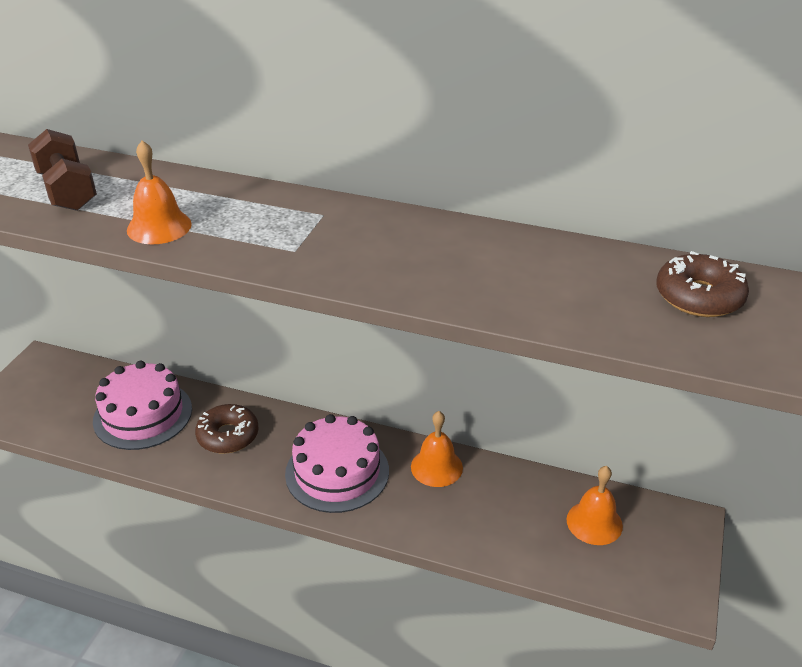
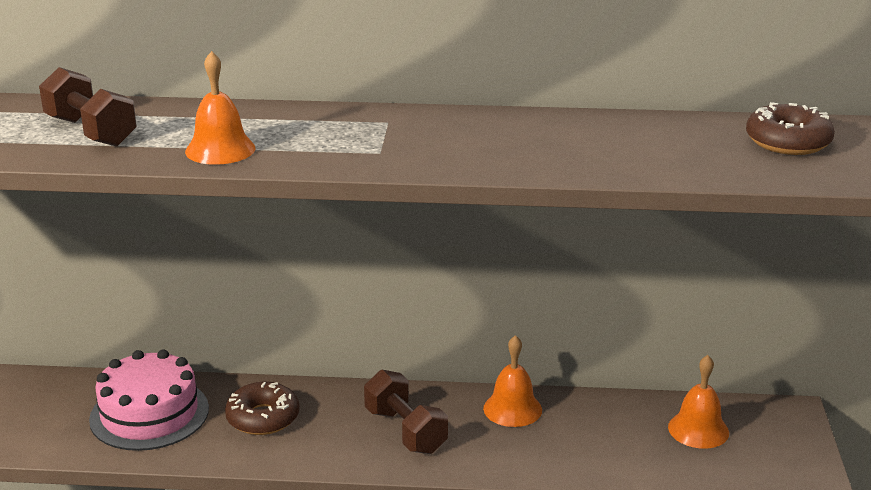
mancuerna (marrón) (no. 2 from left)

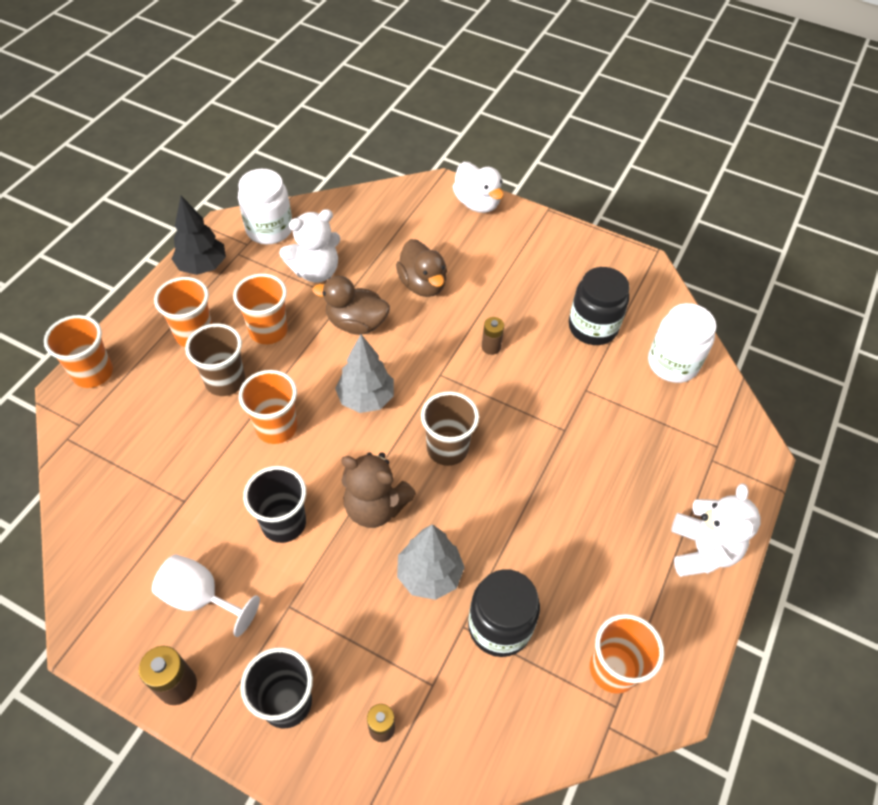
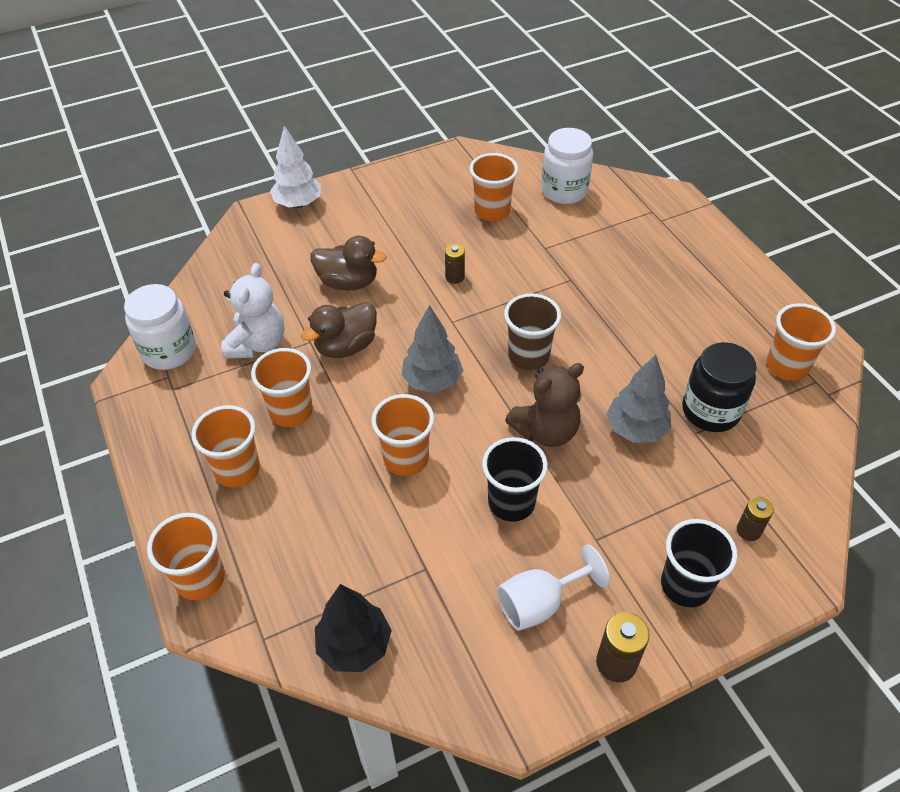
árbol (blanco)
árbol (negro)
vaso (naranja) (no. 5 from left)
vaso (marrón) (no. 1 from left in the first image)
osito (blanco) (no. 2 from left in the first image)

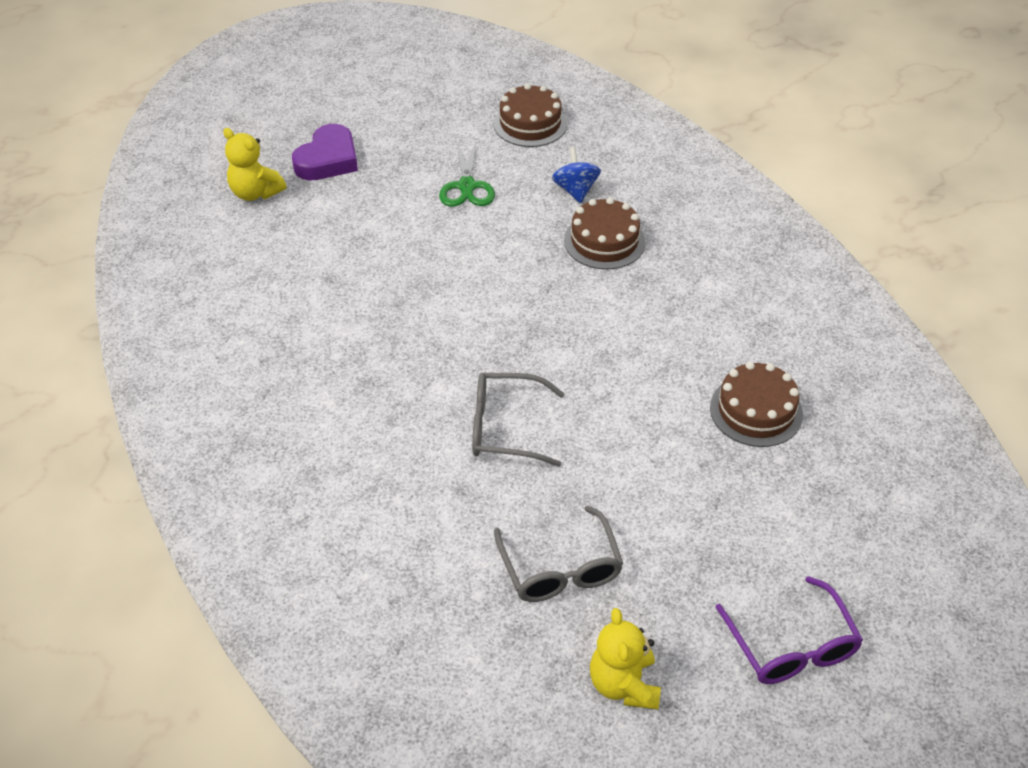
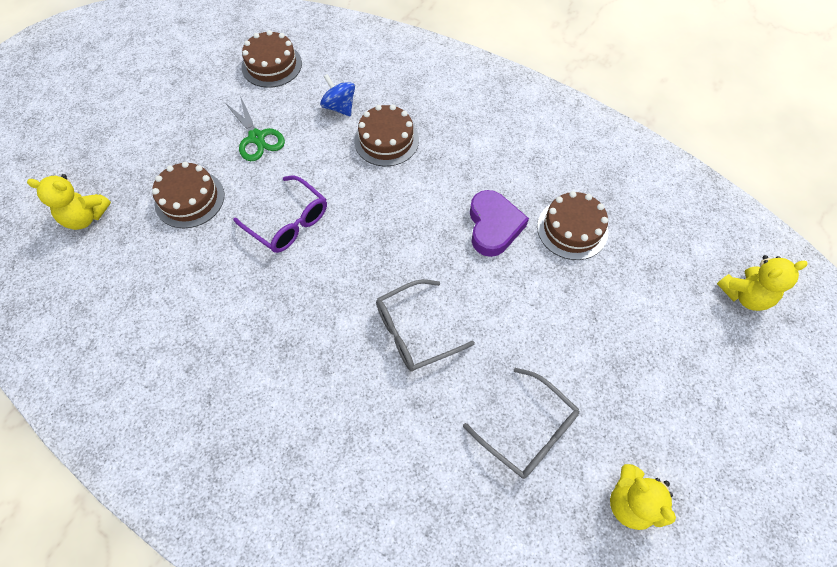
corazón (morado)
gafas (morado)
tarta (marrón) (no. 1 from left)
osito (amarillo) (no. 3 from left)

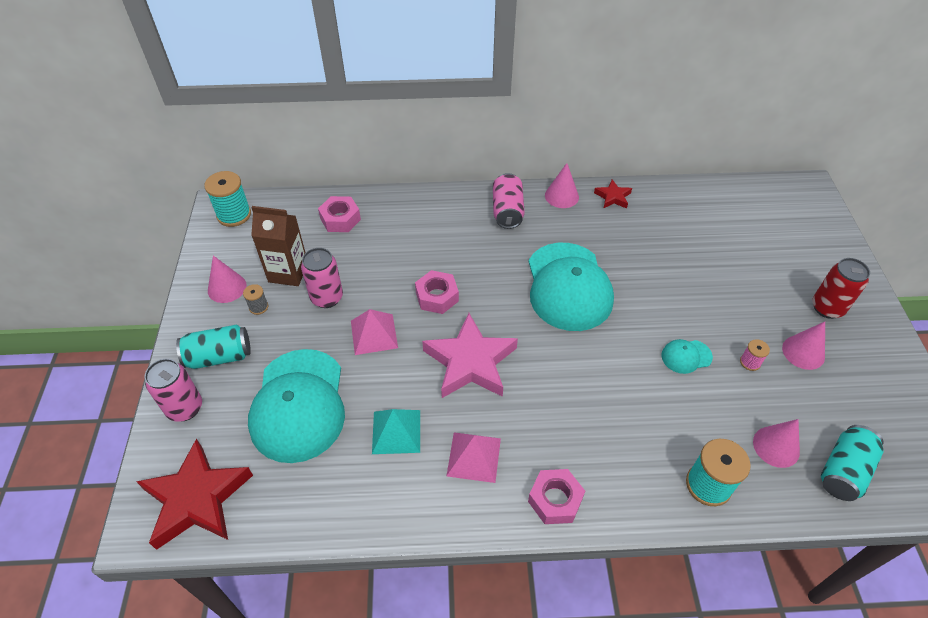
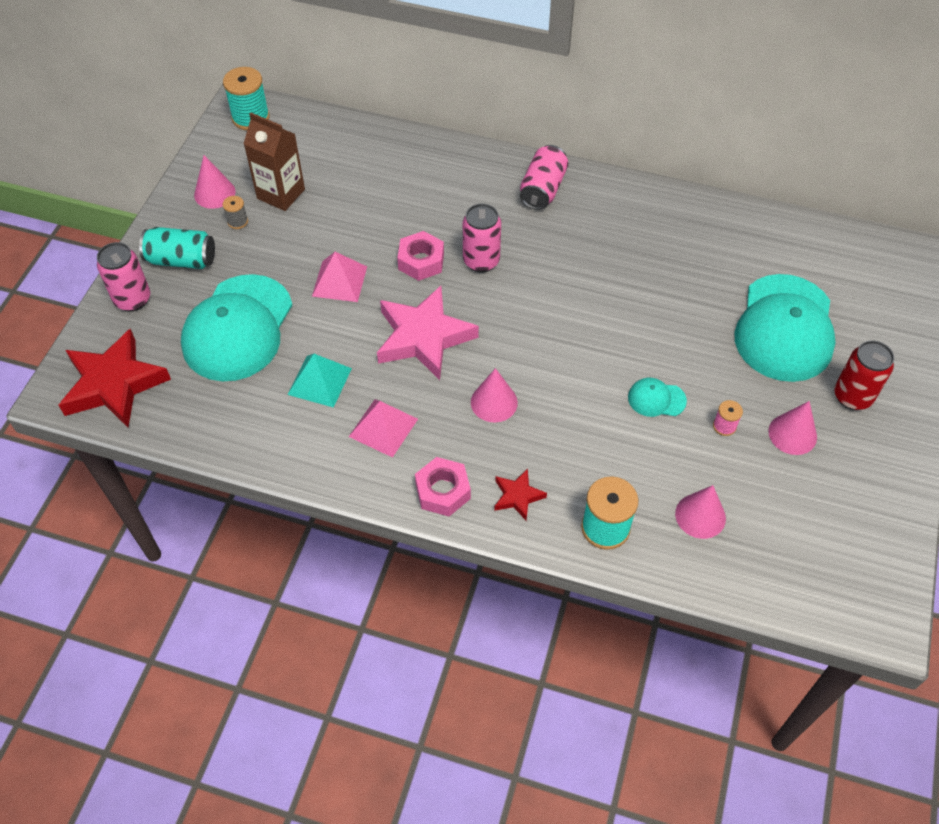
cono (rosa) (no. 2 from left)
estrella (rojo) (no. 2 from left)
tuerca (rosa) (no. 1 from left in the first image)
gorra (turquesa) (no. 3 from left)
lata (rosa) (no. 2 from left)
lata (turquesa) (no. 2 from left in the first image)

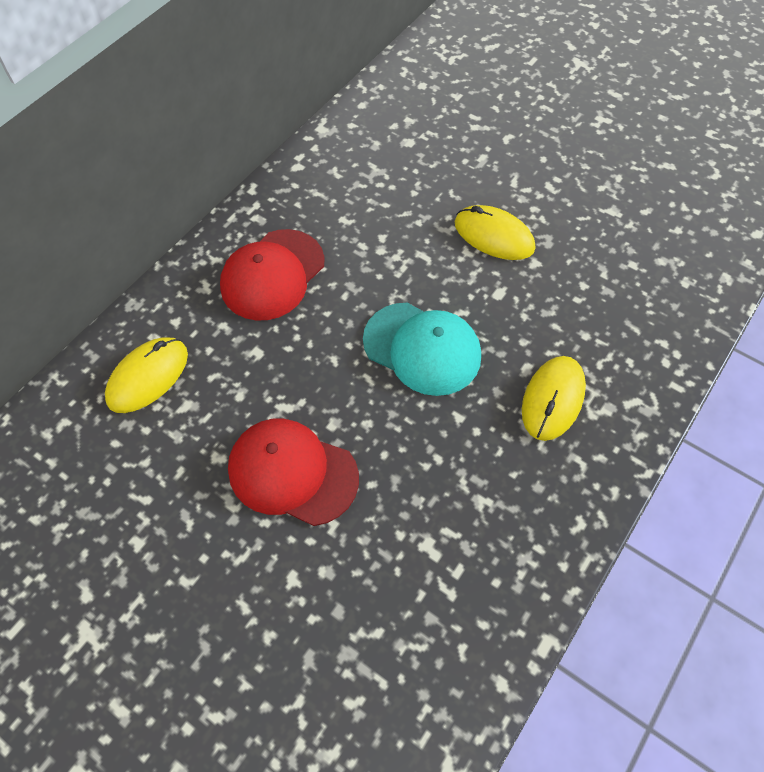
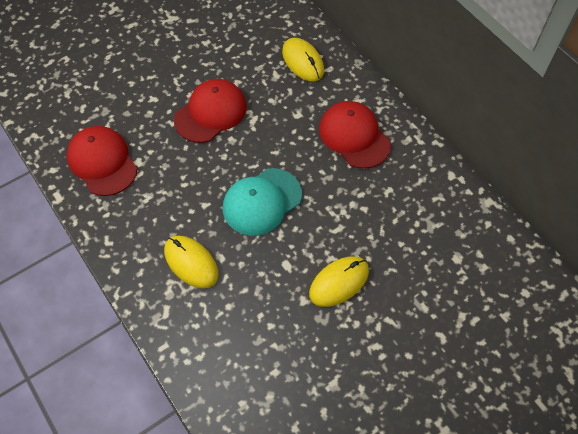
gorra (rojo) (no. 1 from left)

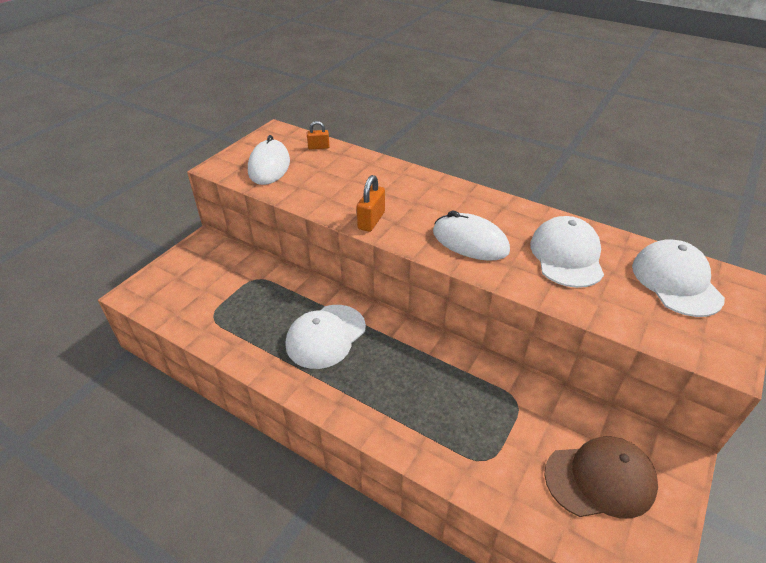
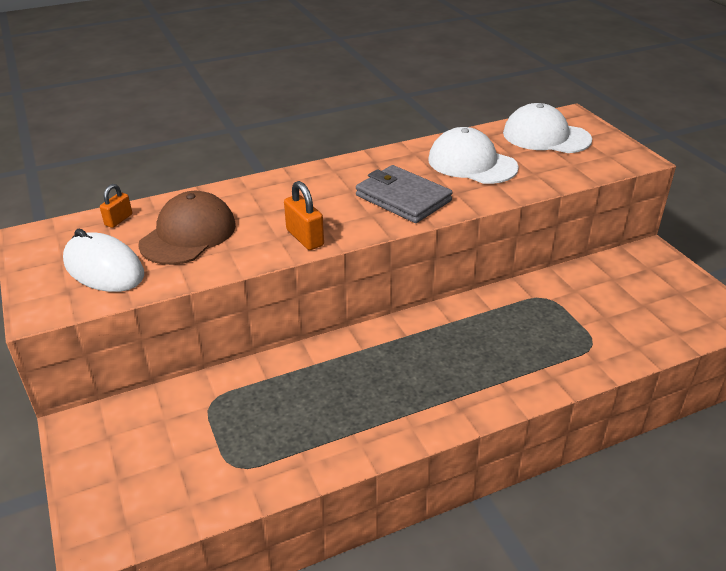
cartera (gris)
gorra (blanco) (no. 1 from left in the first image)
gorra (marrón)

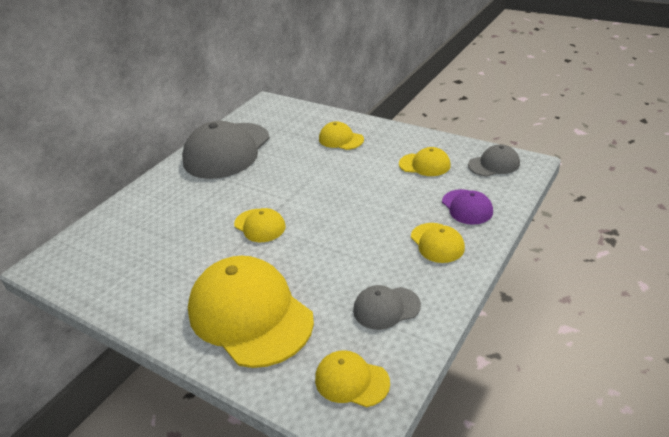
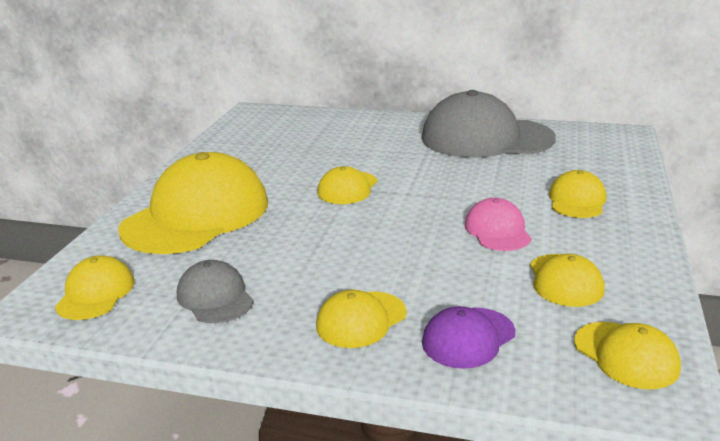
gorra (amarillo) (no. 7 from left)
gorra (rosa)

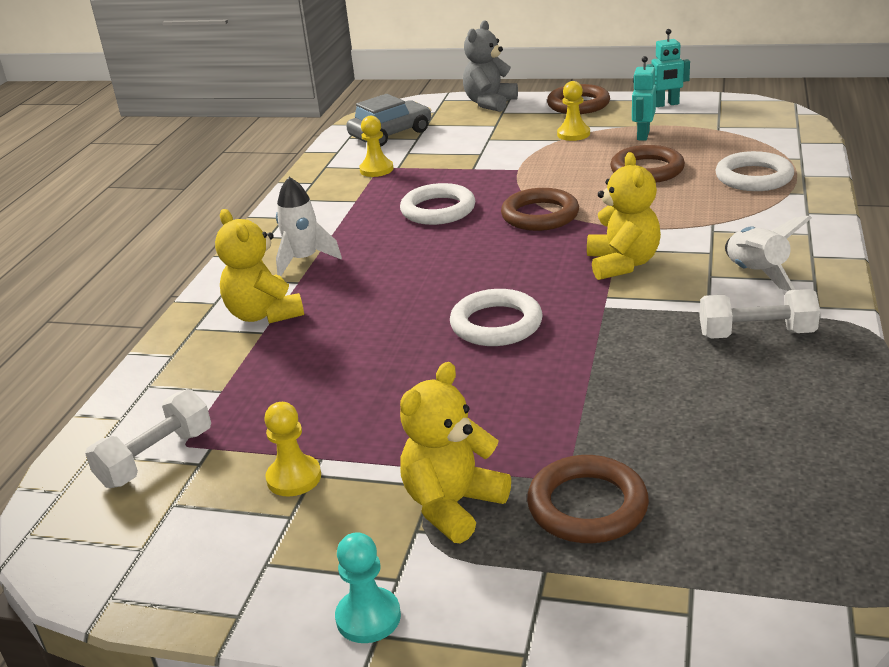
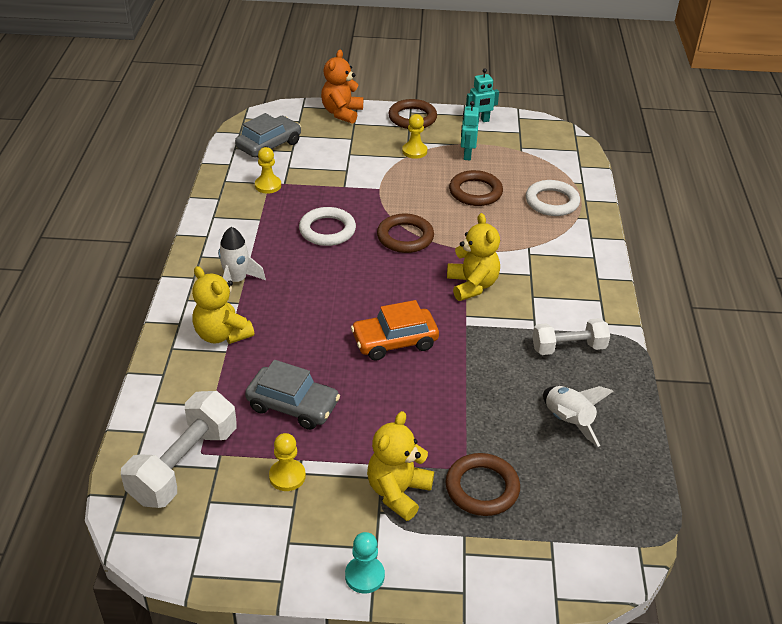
osito (naranja)
cohete (blanco) (no. 2 from left)
coche (naranja)
mancuerna (blanco) (no. 1 from left)
coche (gris) (no. 2 from left)

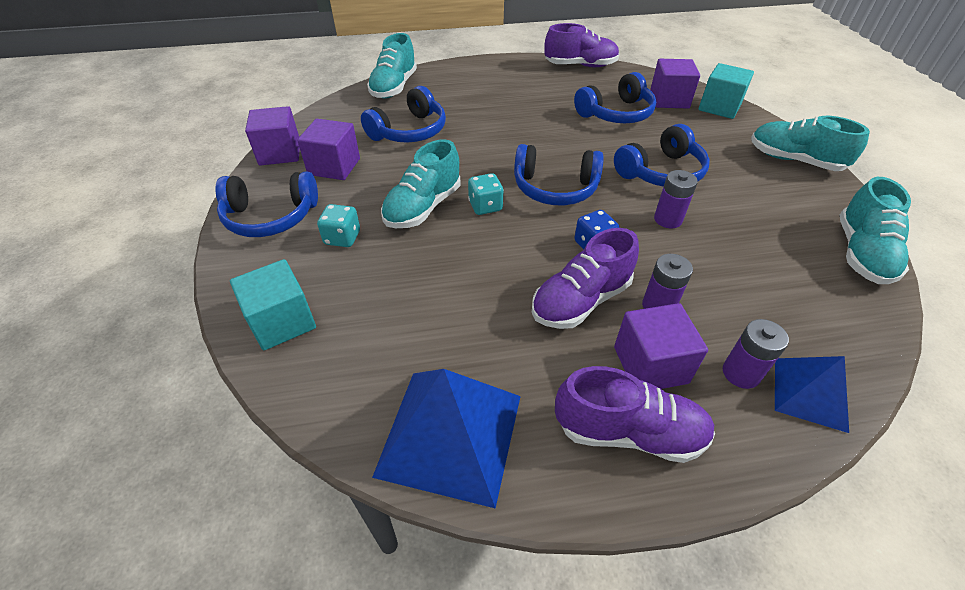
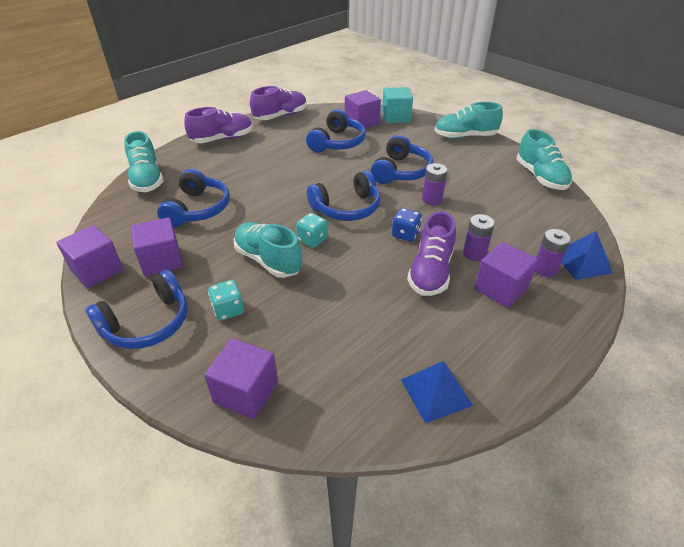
zapato (turquesa) (no. 2 from left)
cubo (morado) (no. 3 from left)
zapato (morado) (no. 1 from left)
pirámide (azul) (no. 1 from left)

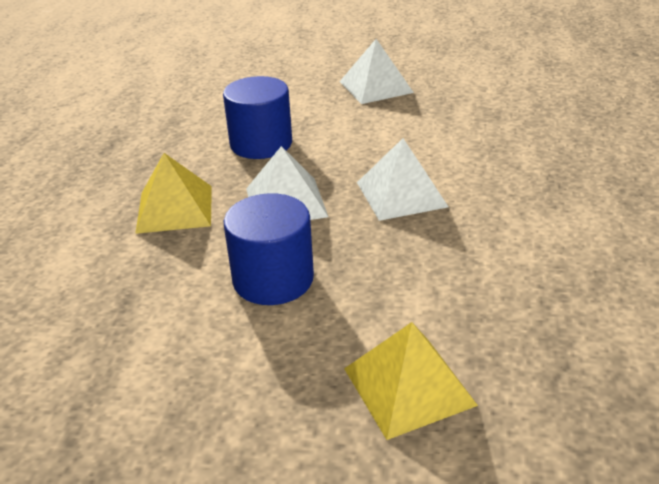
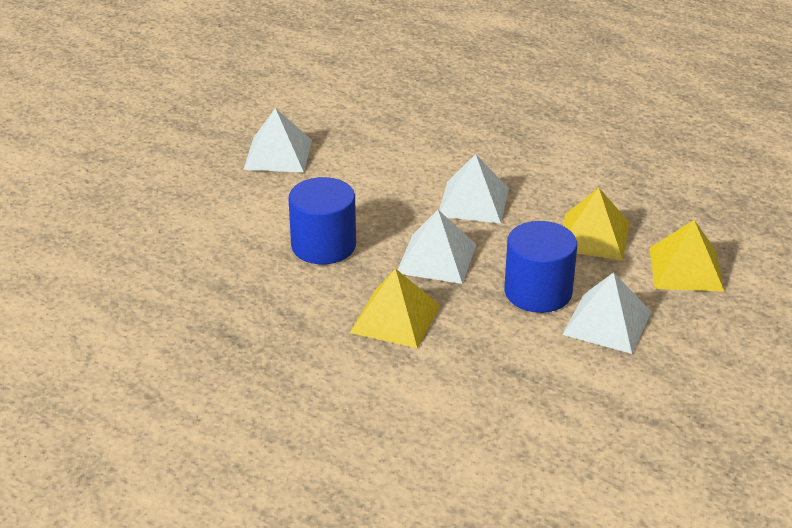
pirámide (amarillo) (no. 2 from left)
pirámide (blanco) (no. 4 from left)

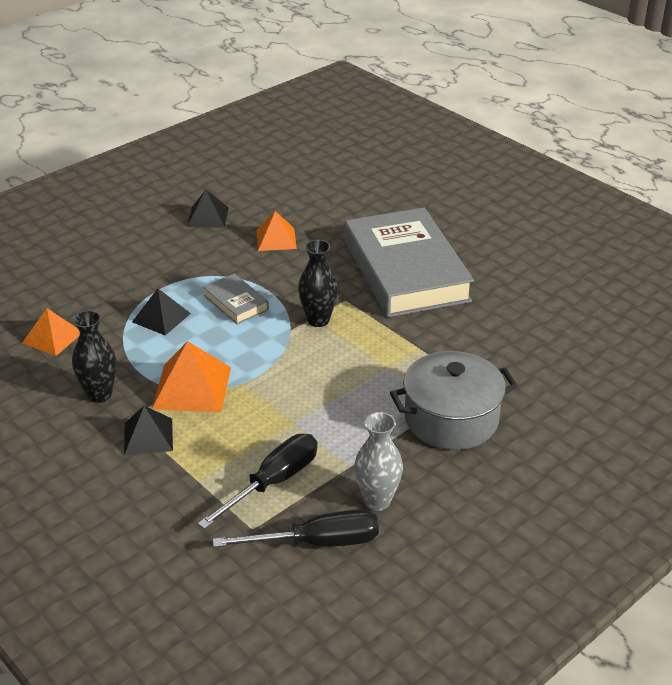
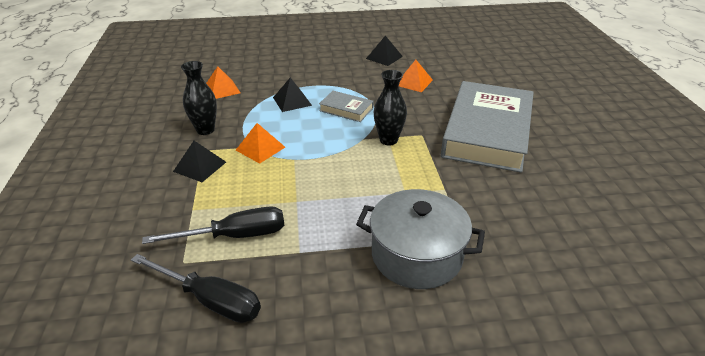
libro (gris) (no. 1 from left)
pirámide (naranja) (no. 2 from left)
florero (gris)

